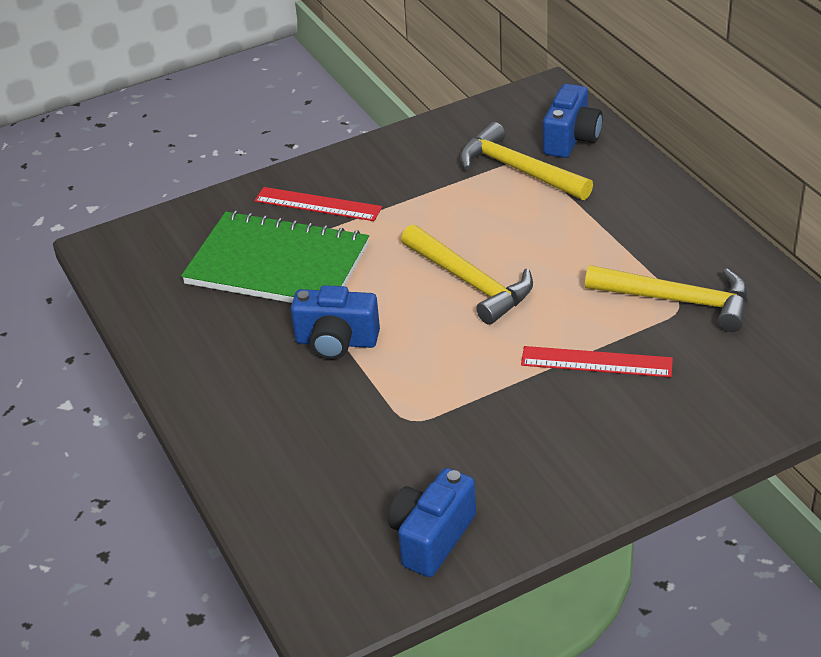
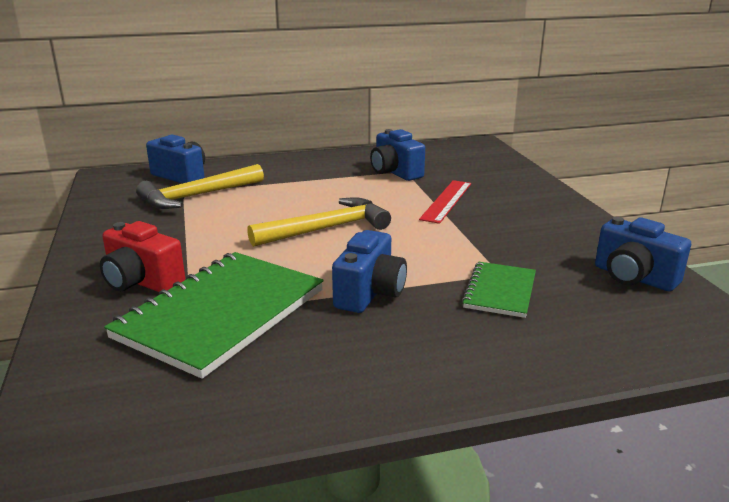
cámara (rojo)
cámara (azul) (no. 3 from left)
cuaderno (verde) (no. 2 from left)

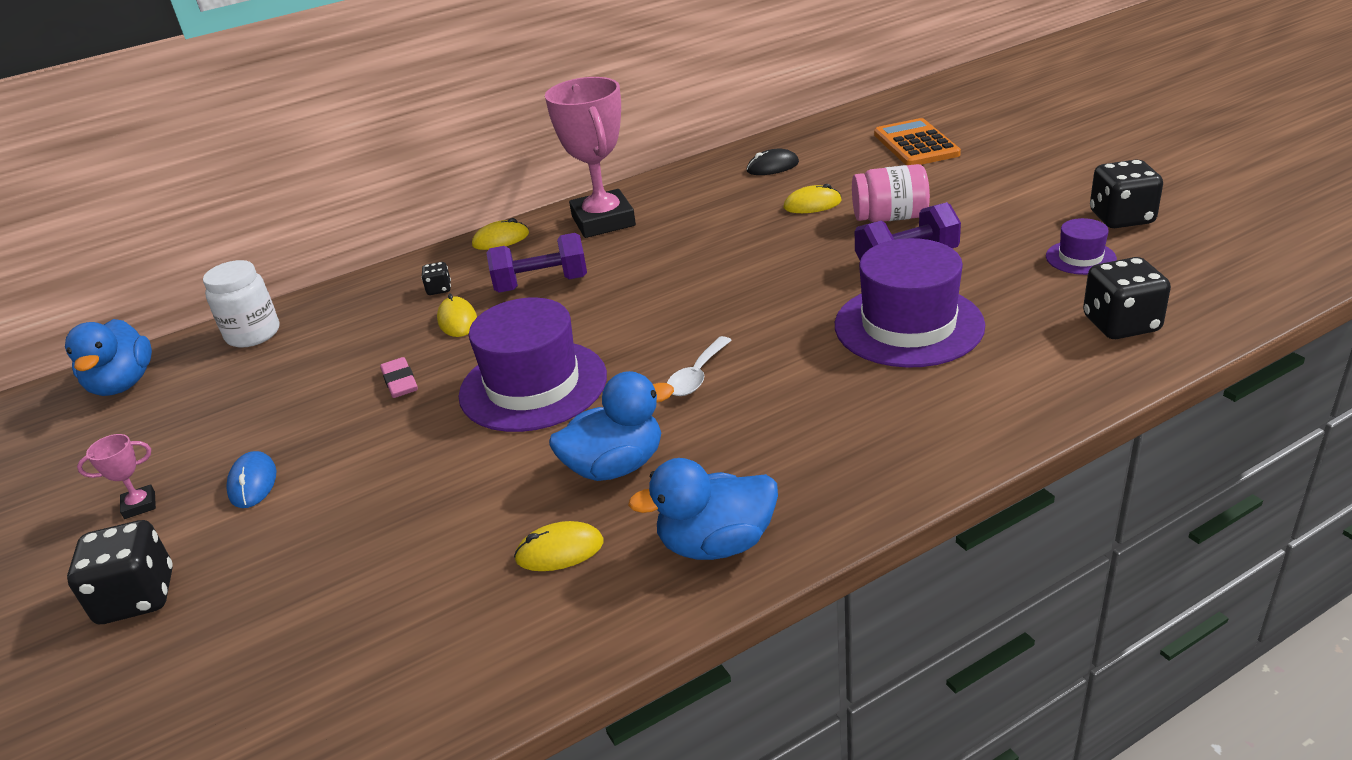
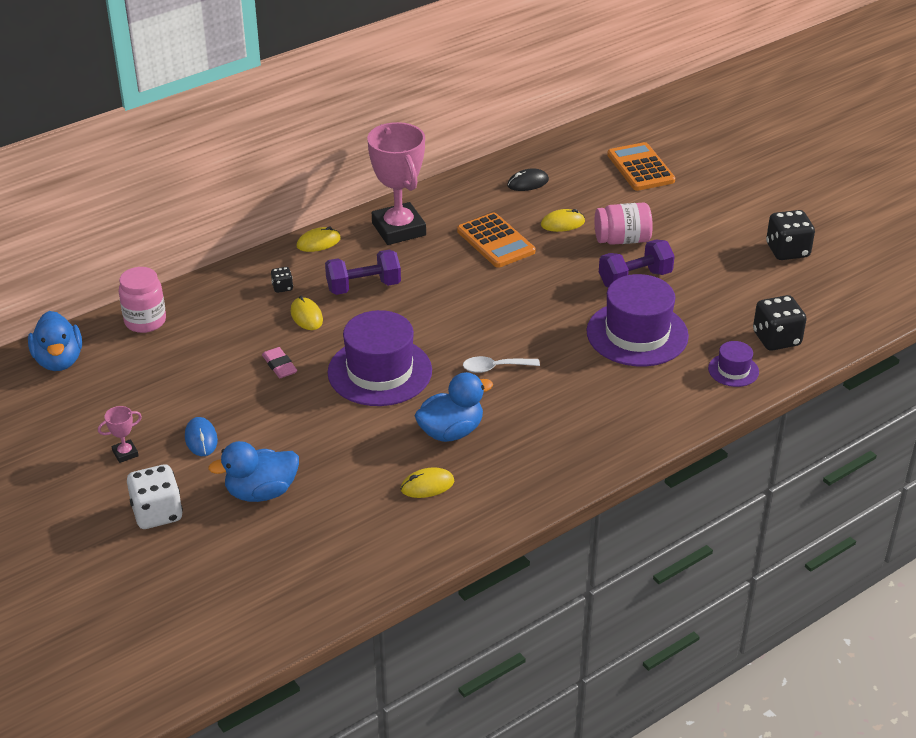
sombrero (morado) (no. 3 from left)
tarro (rosa) (no. 1 from left)
cuchara (blanco)
pato (azul) (no. 2 from left)
dado (blanco)
calculadora (naranja) (no. 1 from left)

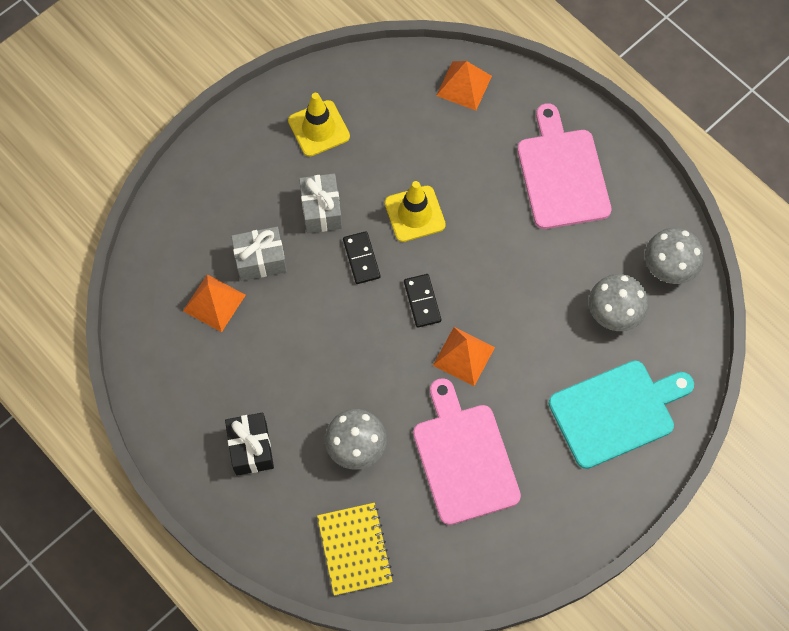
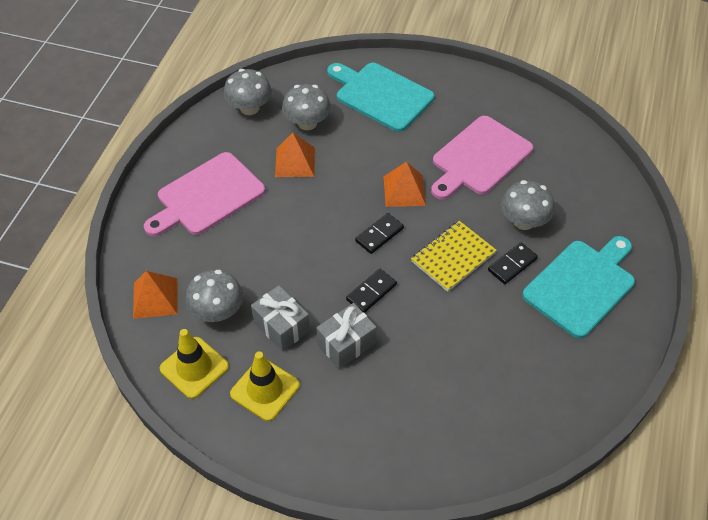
cono de tráfico (amarillo) (no. 1 from left)
regalo (gris) (no. 1 from left)
pirámide (naranja) (no. 2 from left)
tabla de cortar (turquesa) (no. 2 from left)
cuaderno (amarillo)
ficha de dominó (negro) (no. 3 from left)
seta (gris) (no. 1 from left)

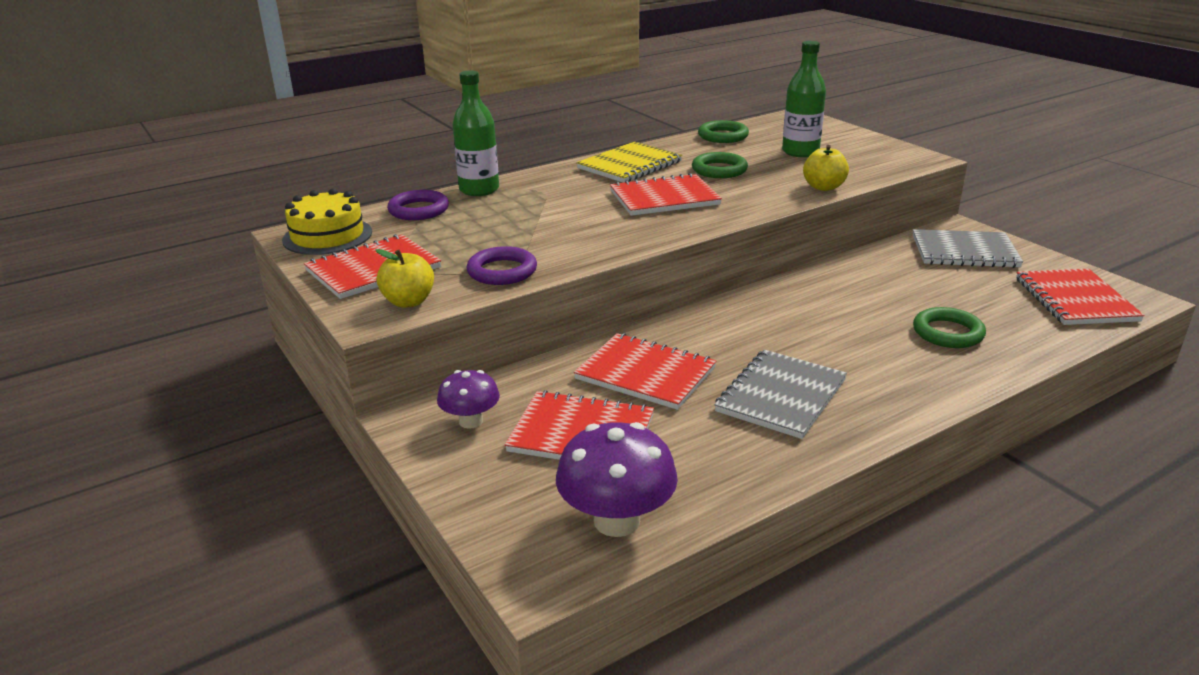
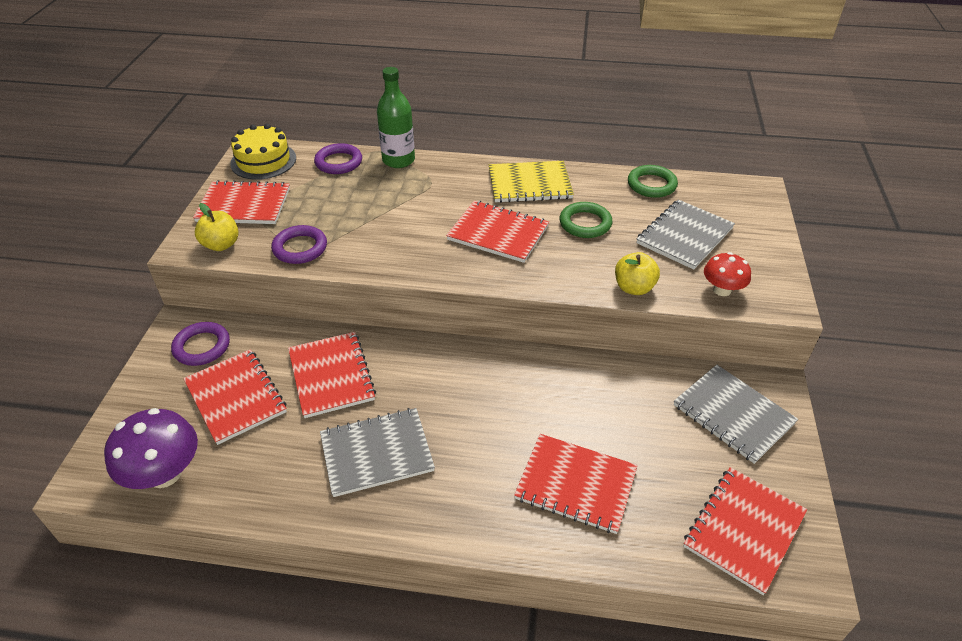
cuaderno (gris) (no. 2 from left)
cuaderno (rojo) (no. 5 from left)
anillo (morado) (no. 1 from left)
seta (rojo)

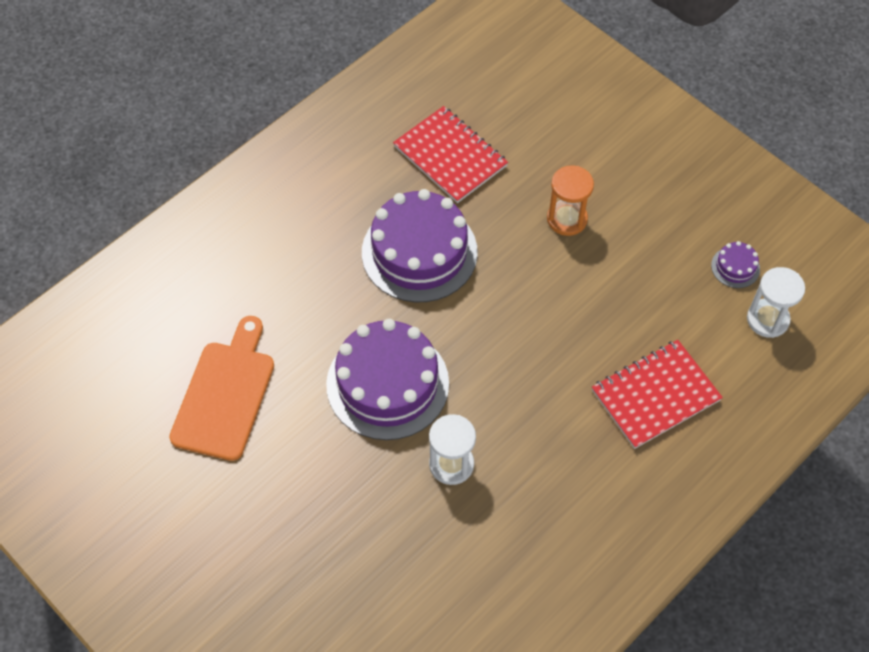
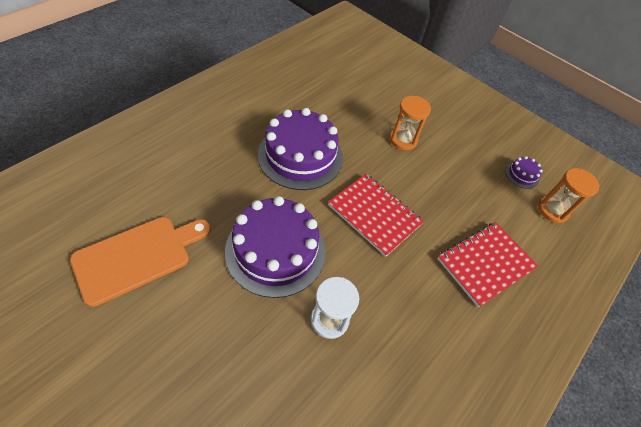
cuaderno (rojo) (no. 1 from left)
reloj de arena (naranja) (no. 2 from left)
tabla de cortar (naranja)

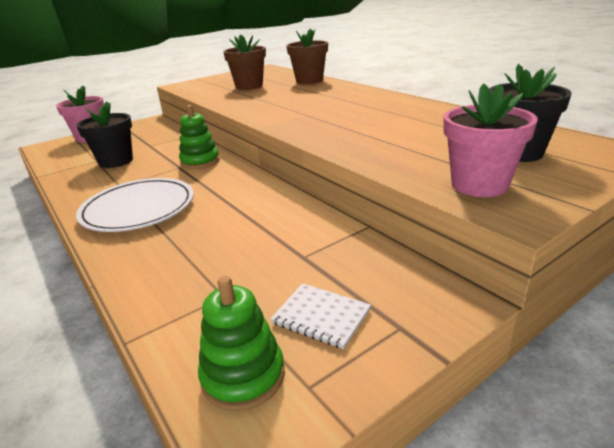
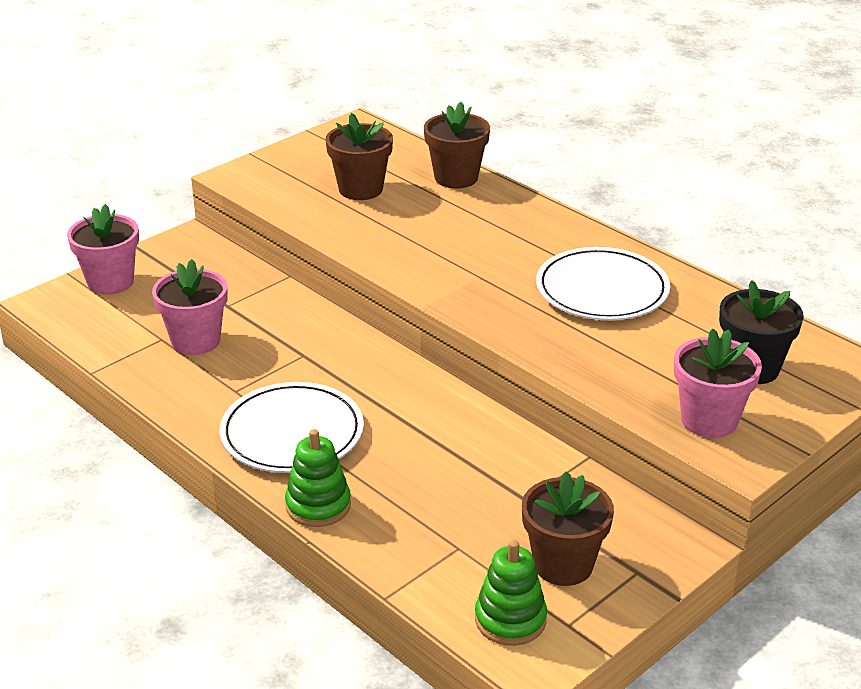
maceta (rosa) (no. 2 from left)
juguete apilable (verde) (no. 1 from left)
maceta (marrón) (no. 3 from left)
plato (blanco) (no. 2 from left)

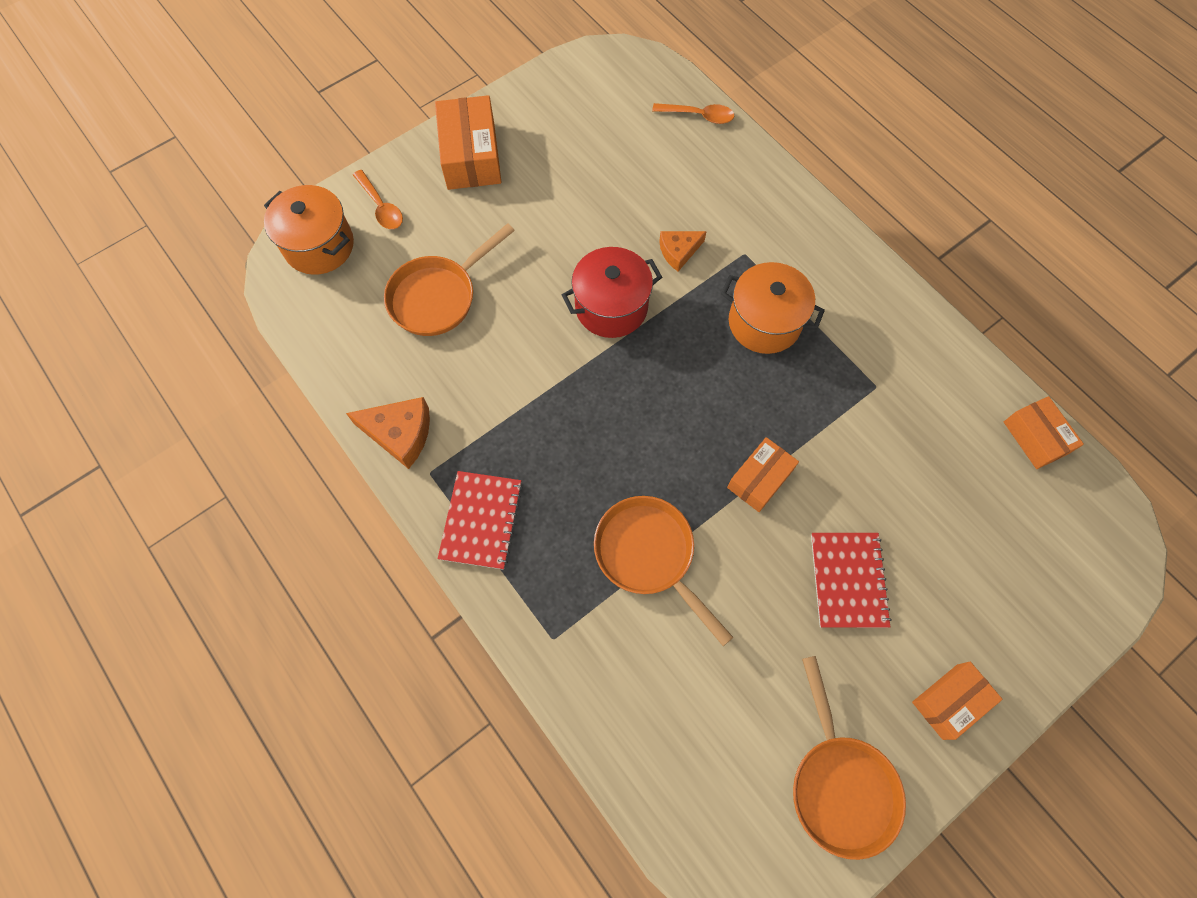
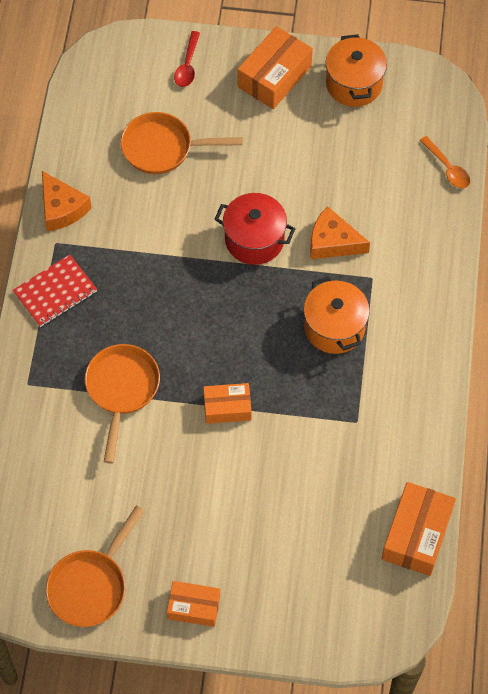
cuchara (rojo)
olla (naranja) (no. 2 from left)
queso (naranja) (no. 2 from left)
caja (naranja) (no. 4 from left)
cuaderno (rojo) (no. 2 from left in the first image)

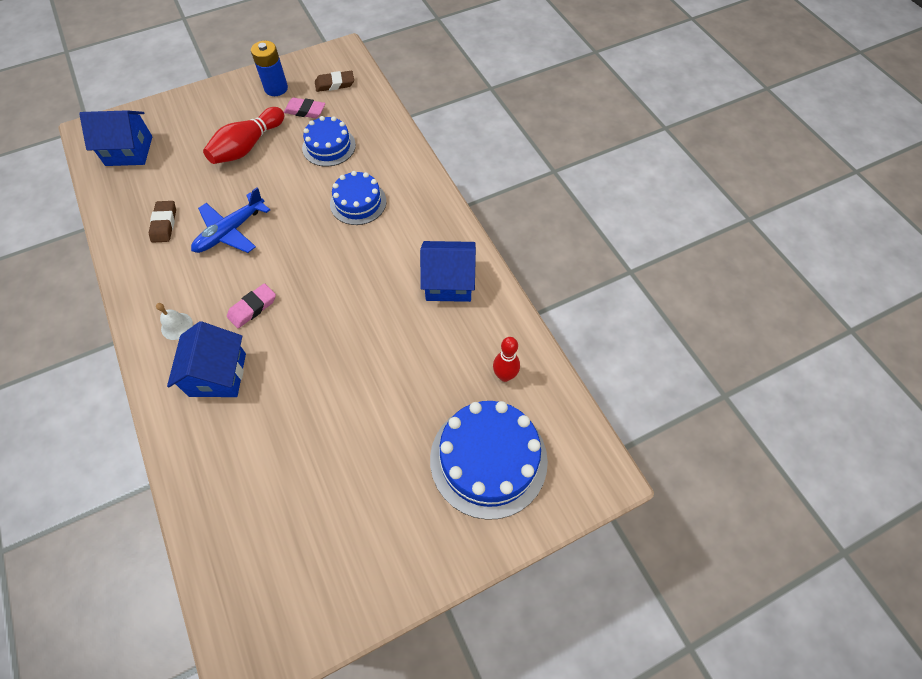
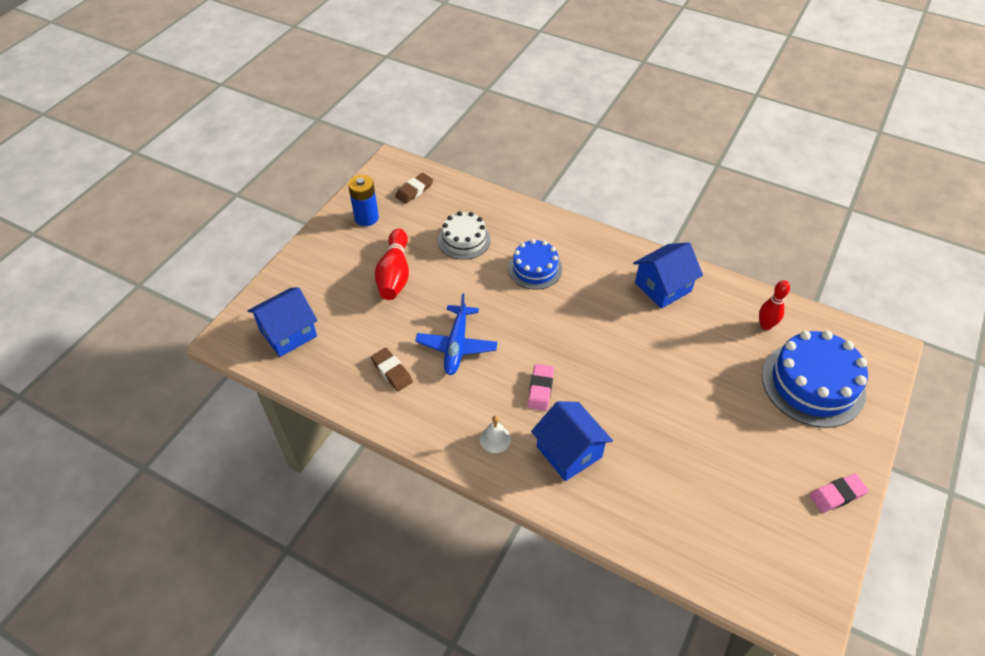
goma de borrar (rosa) (no. 2 from left)
tarta (blanco)

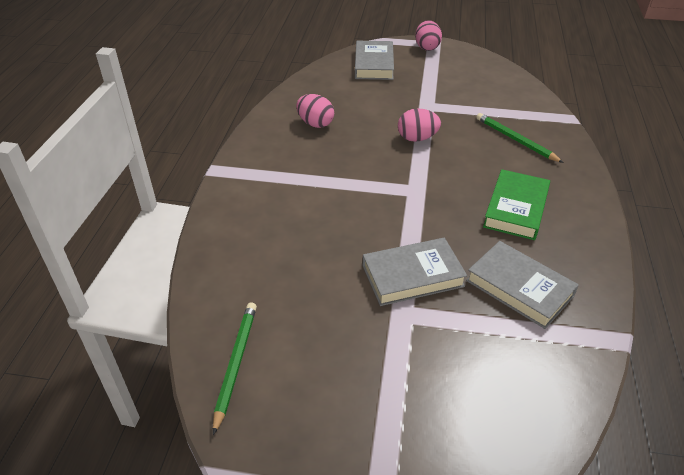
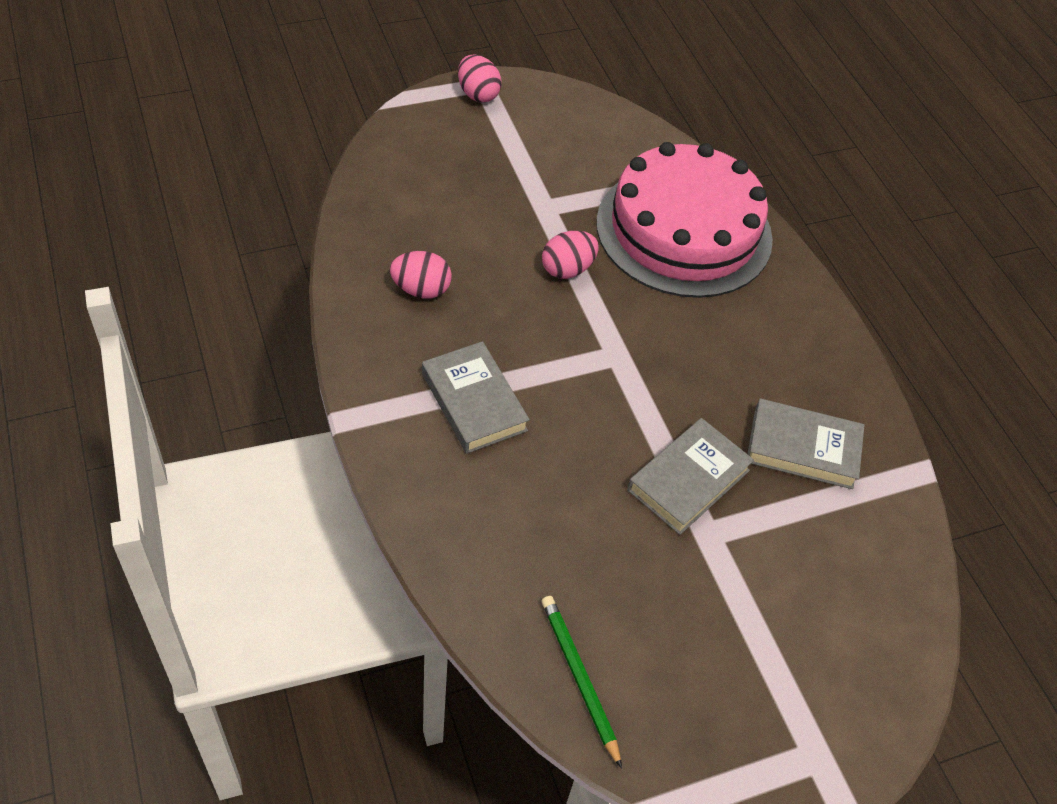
libro (gris) (no. 1 from left)
tarta (rosa)
libro (verde)

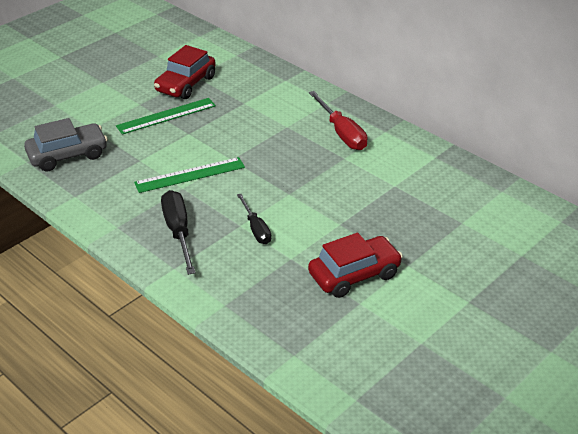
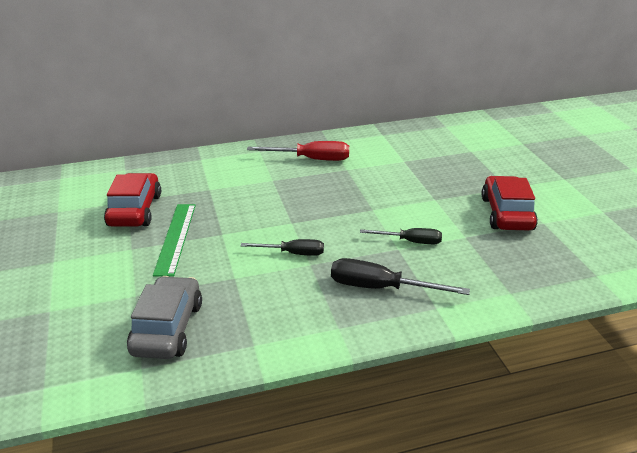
coche (rojo) (no. 1 from left)
destornillador (negro) (no. 1 from left)

